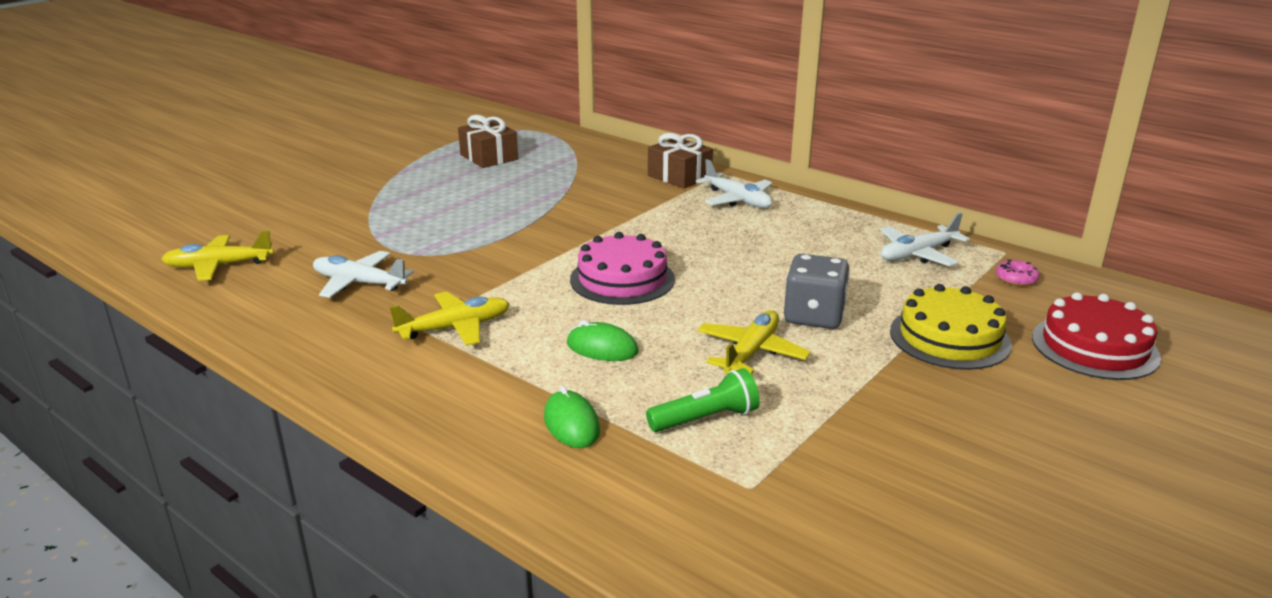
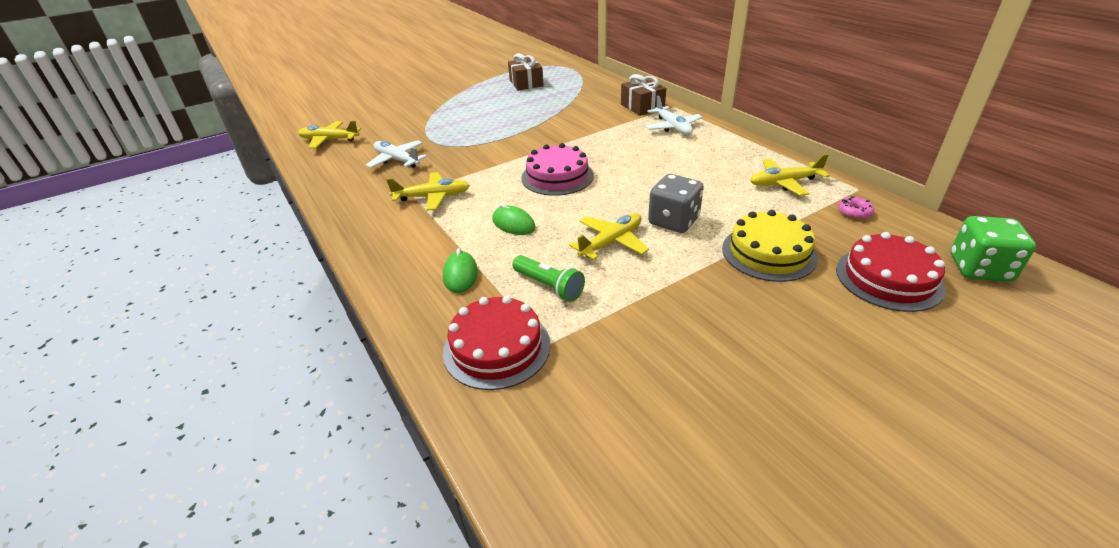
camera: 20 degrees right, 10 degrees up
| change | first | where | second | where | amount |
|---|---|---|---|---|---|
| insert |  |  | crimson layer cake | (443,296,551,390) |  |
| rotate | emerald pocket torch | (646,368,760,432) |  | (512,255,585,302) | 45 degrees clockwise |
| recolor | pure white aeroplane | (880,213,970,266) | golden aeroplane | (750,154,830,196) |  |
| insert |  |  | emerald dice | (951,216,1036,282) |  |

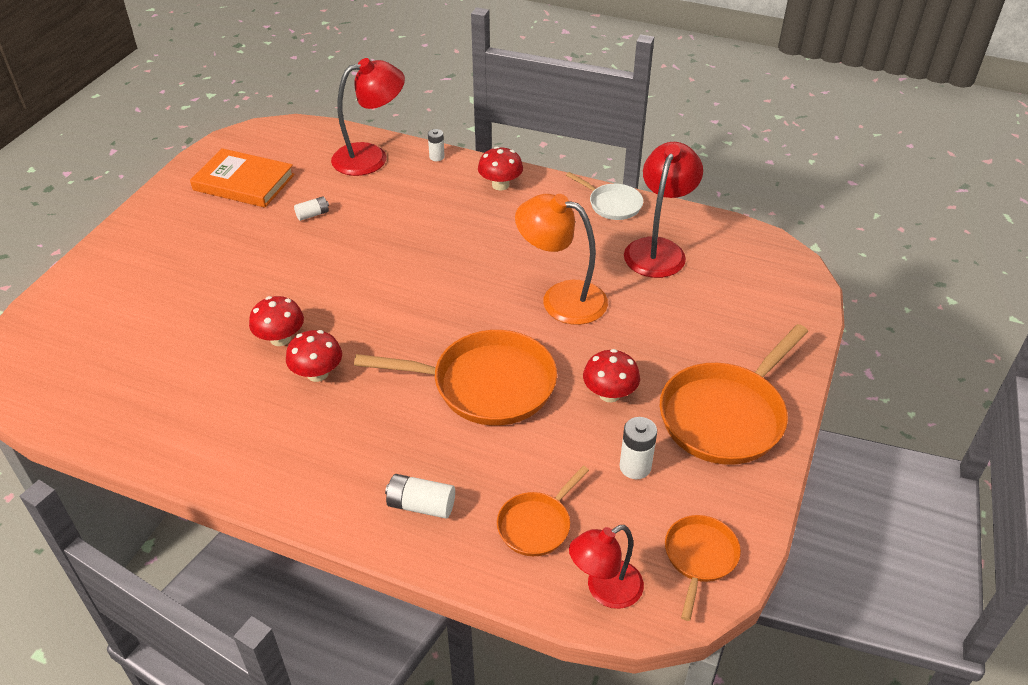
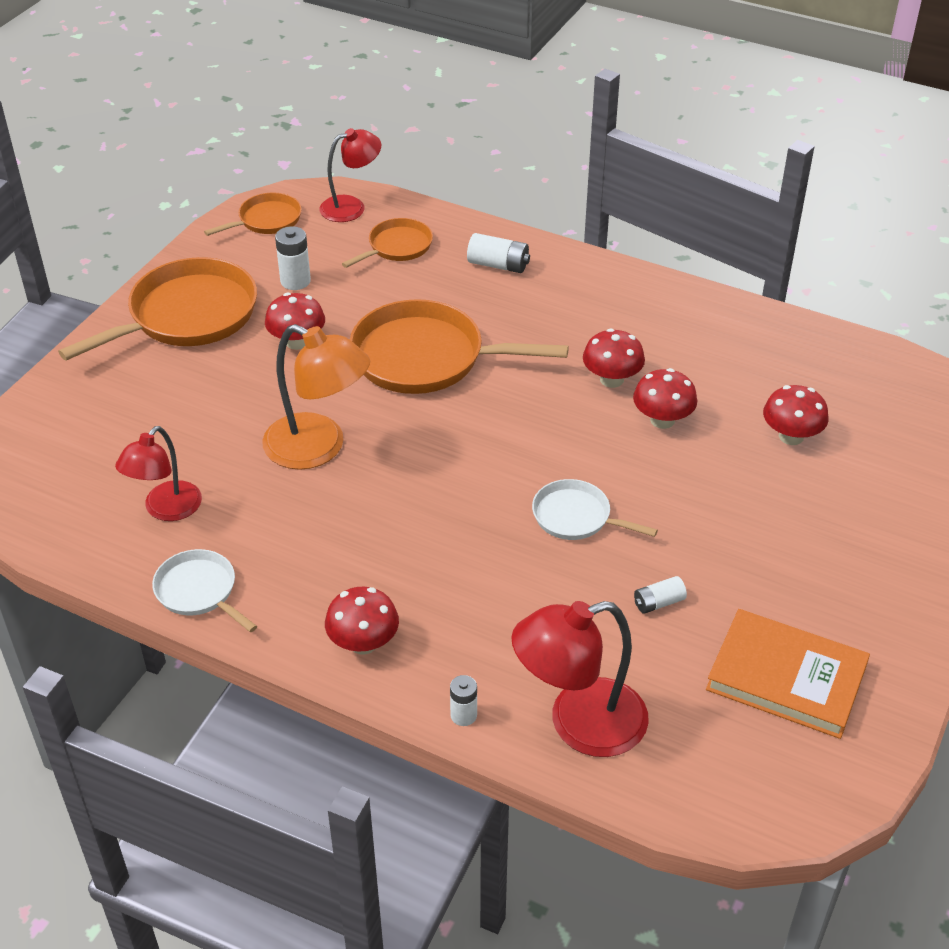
camera: 175 degrees left, 0 degrees up
| change | first | where | second | where | amount |
|---|---|---|---|---|---|
| resize | crimson lamp | (624,142,703,278) |  | (115,426,202,521) | x0.67 |
| rotate | orange skillet | (665,515,741,621) |  | (204,193,302,236) | 150 degrees counterclockwise |
| insert |  |  | pure white skillet | (532,479,658,540) |  |
| insert |  |  | crimson toadstool | (763,385,829,445) |  |

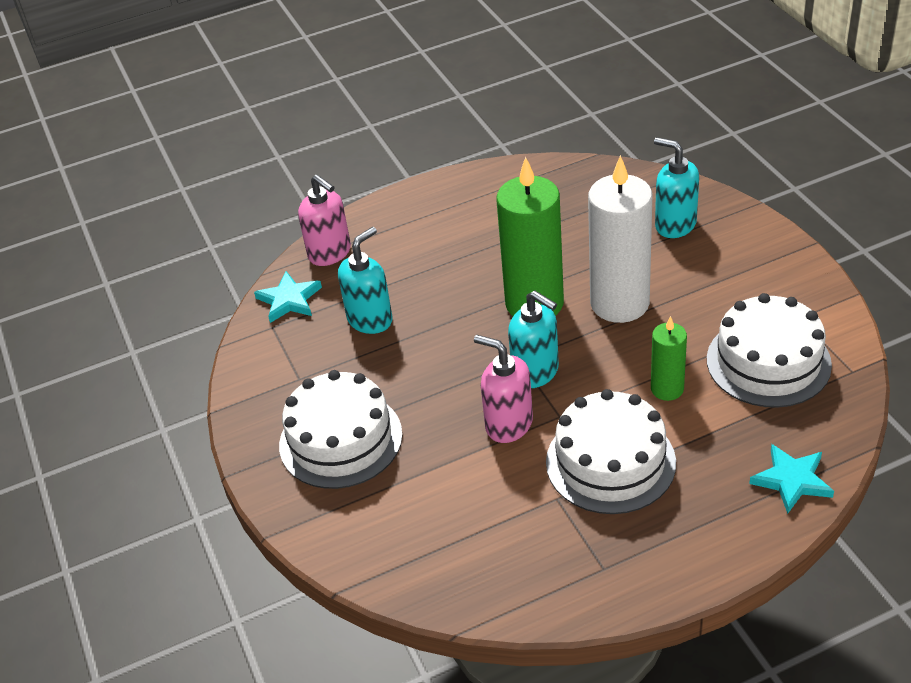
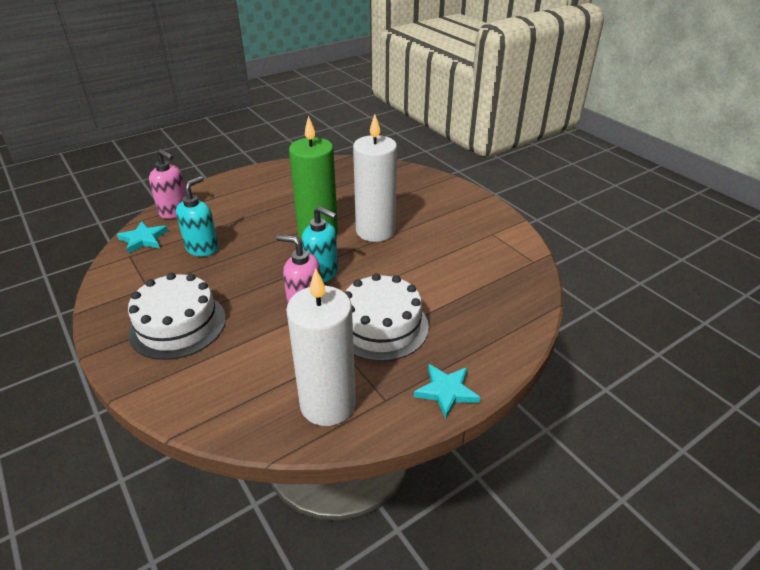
camera: 15 degrees left, 5 degrees down
| change | first | where | second | where | amount |
|---|---|---|---|---|---|
| insert |  |  | pure white wax candle | (286,268,356,426) |  |
| move | aqua star shape | (749,444,834,514) |  | (414,364,480,419) |  |
| delete | emerald wax candle | (651,316,687,401) |  |  |  |
| delete | aqua soap dispenser | (654,137,699,238) |  |  |  |
| delete | pure white layer cake | (707,293,832,408) |  |  |  |

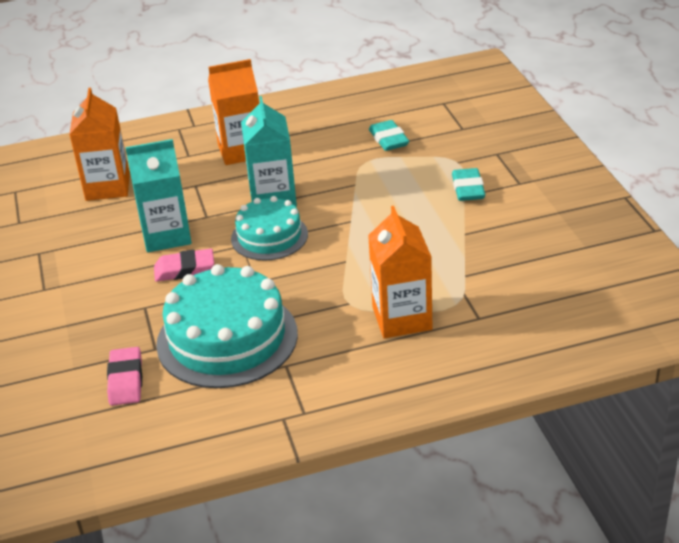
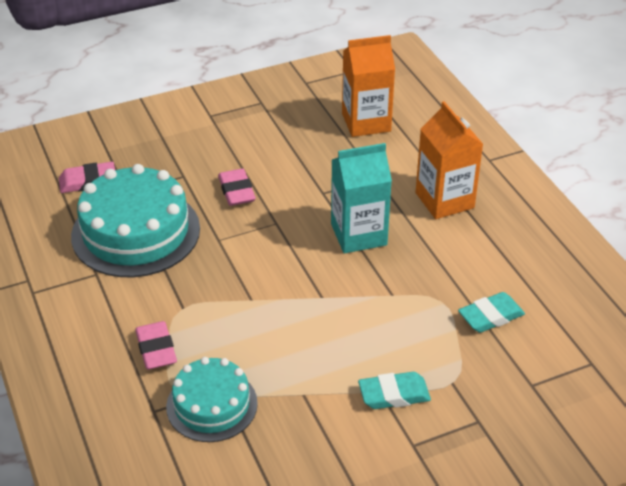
camera: 80 degrees right, 5 degrees up
| change | first | where | second | where | amount |
|---|---|---|---|---|---|
| replace | orange milk carton | (368,206,432,338) | pink gum eraser | (135,321,177,370) |  |
| move | aqua layer cake | (231,196,308,261) |  | (166,357,258,442) |  |
| delete | aqua milk carton | (125,139,192,252) |  |  |  |

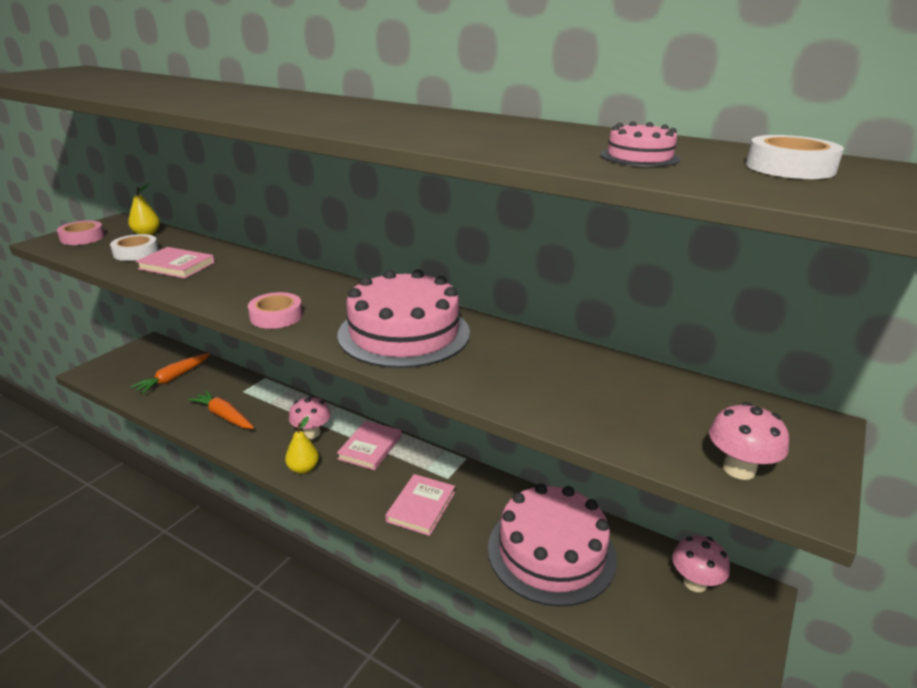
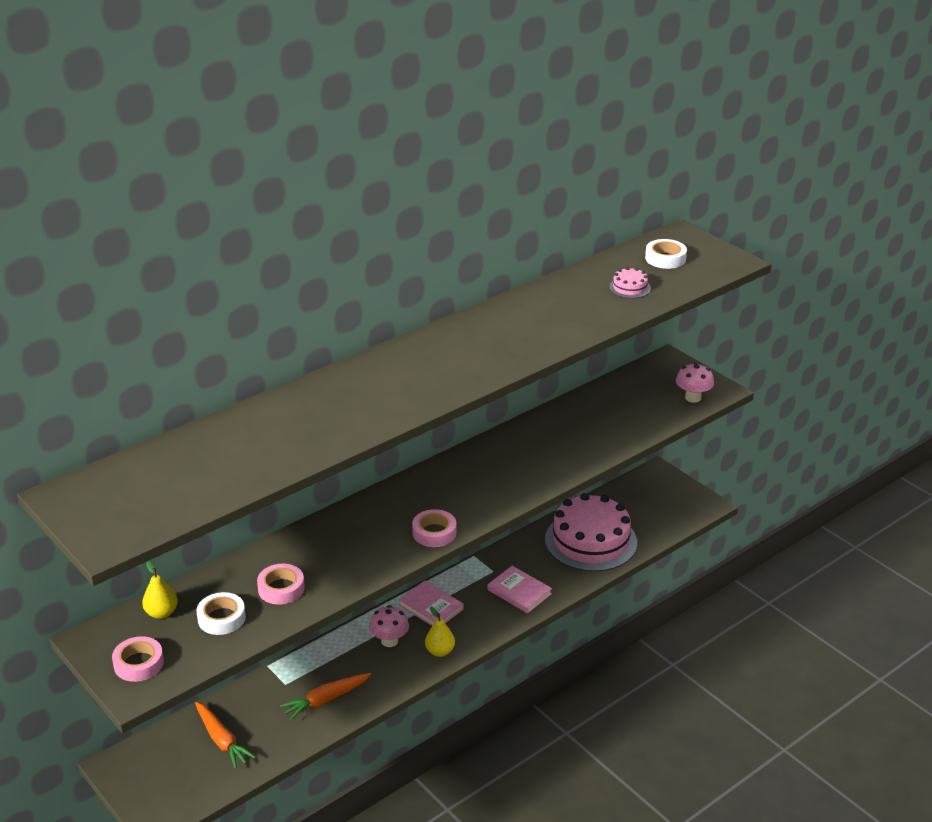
camera: 70 degrees left, 5 degrees up
| change | first | where | second | where | amount |
|---|---|---|---|---|---|
| replace | pink hardcover | (136,247,215,278) | pink roll of tape | (257,564,305,605) |  |
| delete | pink layer cake | (337,269,470,368) |  |  |  |
| delete | pink toadstool | (672,535,730,592) |  |  |  |

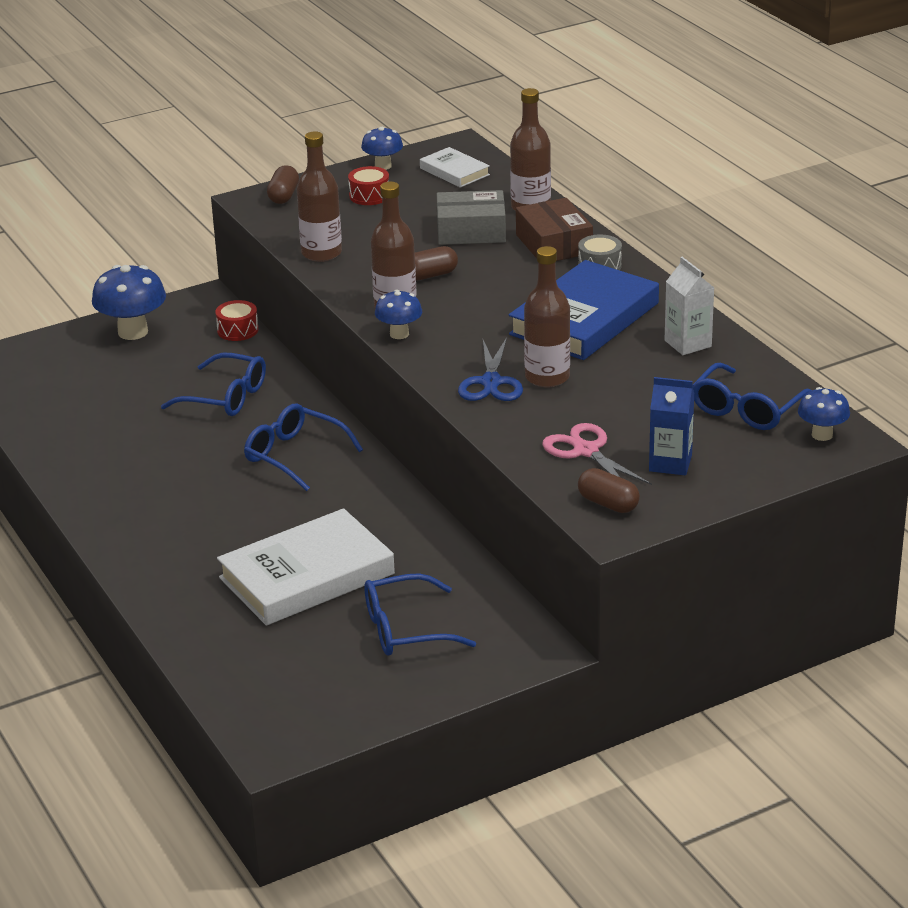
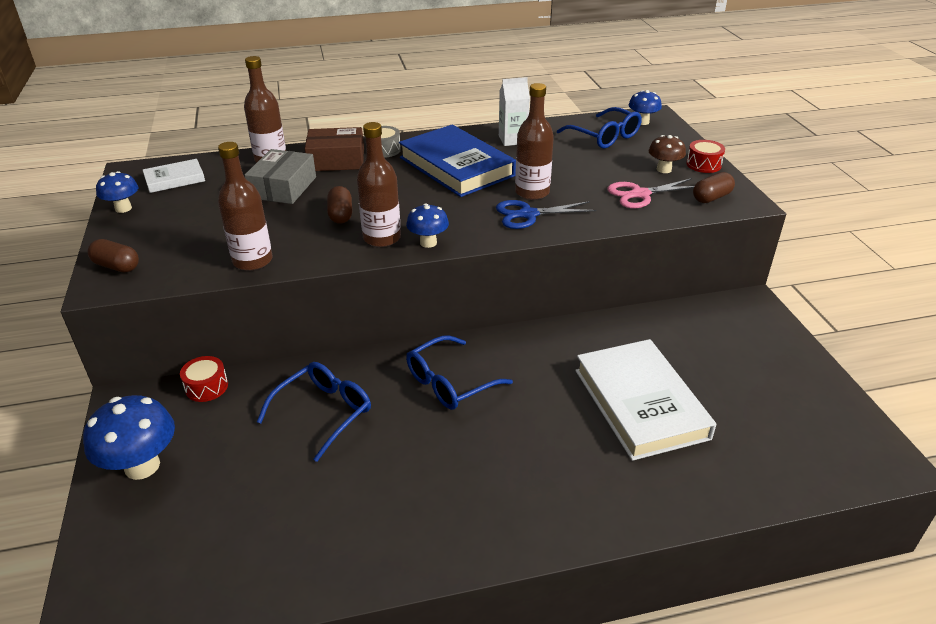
camera: 75 degrees left, 5 degrees up
| change | first | where | second | where | amount |
|---|---|---|---|---|---|
| rotate | blue shears | (458,337,523,401) |  | (496,200,596,229) | 150 degrees clockwise |
| replace | blue milk carton | (649,377,694,475) | russet toadstool | (648,135,686,173) |  |
| move | crimson drum | (348,166,389,205) |  | (686,140,725,173) |  |
| delete | blue spectacles | (365,573,476,656) |  |  |  |

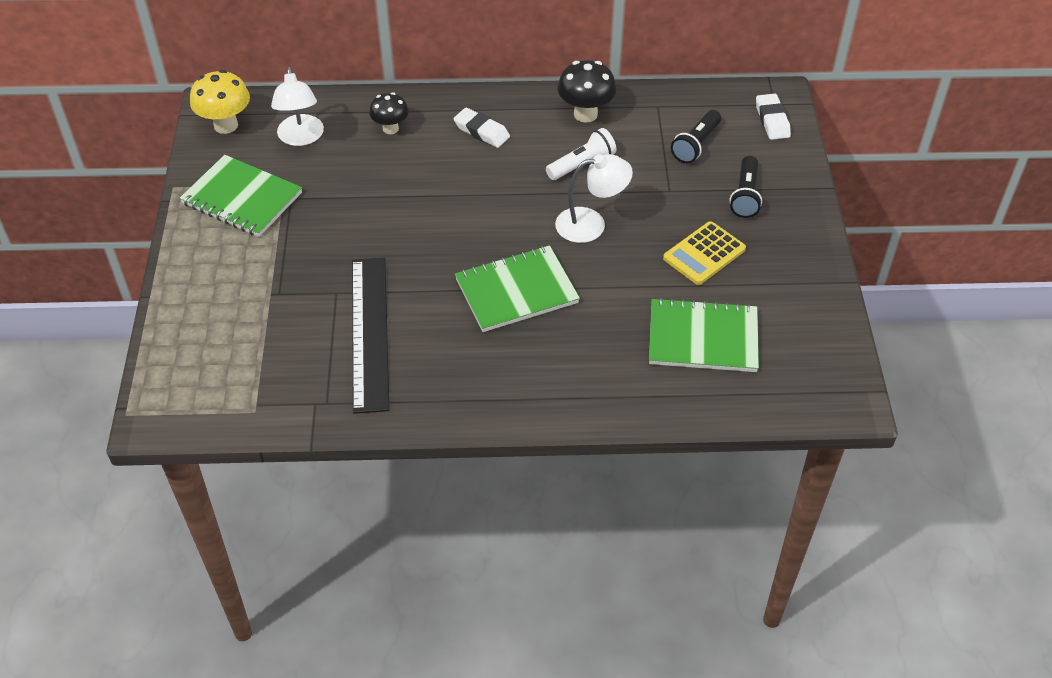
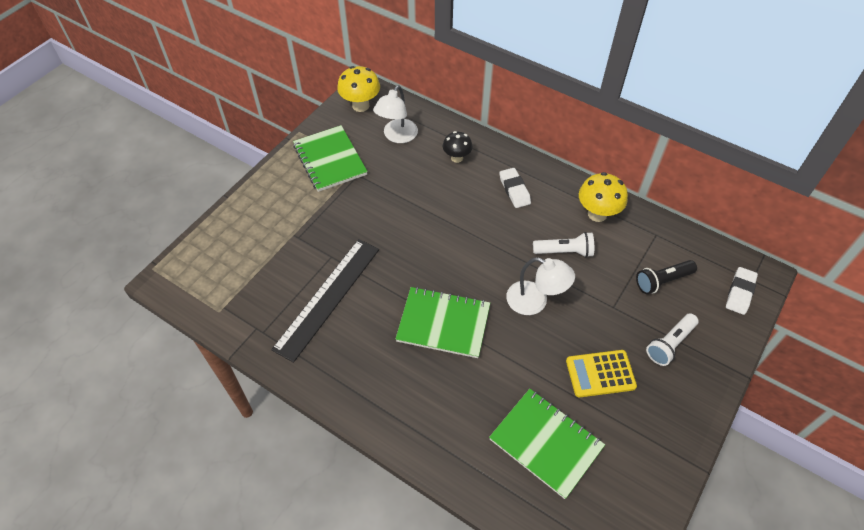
camera: 35 degrees right, 5 degrees up
| change | first | where | second | where | amount |
|---|---|---|---|---|---|
| recolor | jet-black toadstool | (557,60,616,122) | golden toadstool | (579,172,628,222) |  |
| recolor | jet-black pocket torch | (730,156,762,218) | pure white pocket torch | (646,313,698,366) |  |

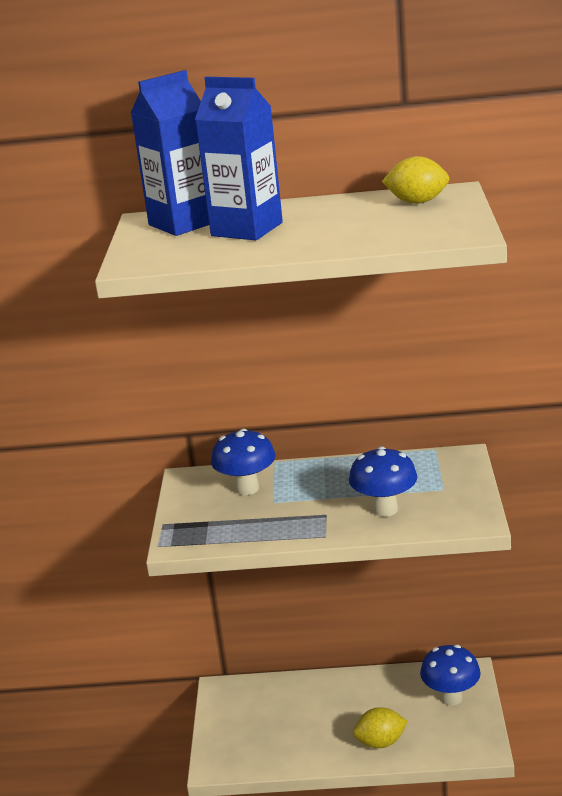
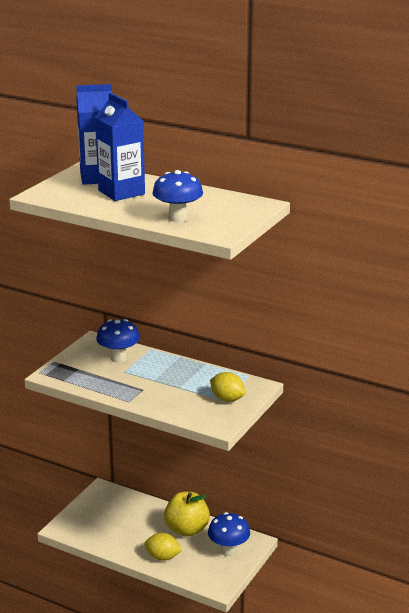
camera: 25 degrees right, 0 degrees up
| change | first | where | second | where | amount |
|---|---|---|---|---|---|
| move | blue toadstool | (349,446,417,517) |  | (152,170,203,222) |  |
| insert |  |  | golden apple | (164,492,210,537) |  |
| move | golden lemon | (382,156,450,204) |  | (210,372,245,402) |  |

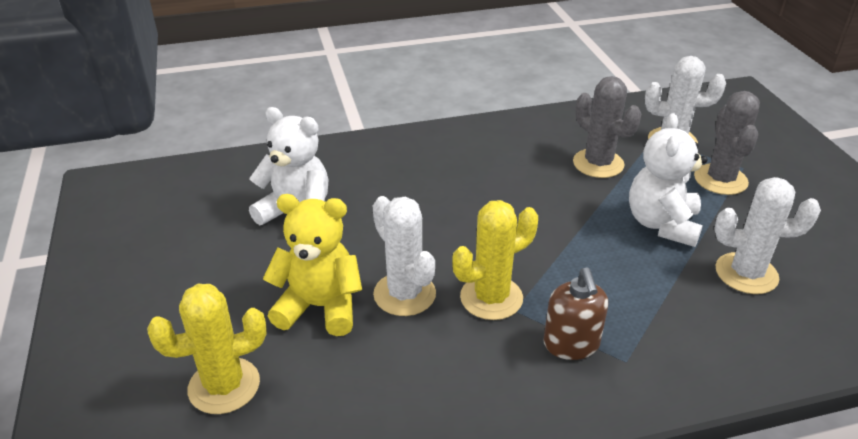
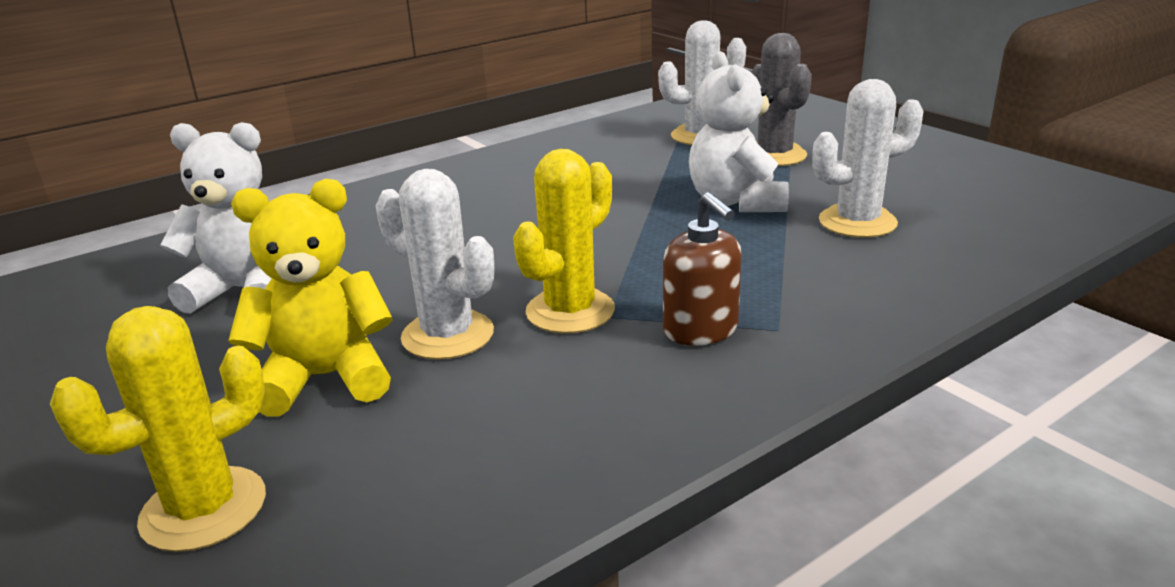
camera: 20 degrees left, 10 degrees down
| change | first | where | second | where | amount |
|---|---|---|---|---|---|
| delete | grey cactus | (573,76,642,178) |  |  |  |

